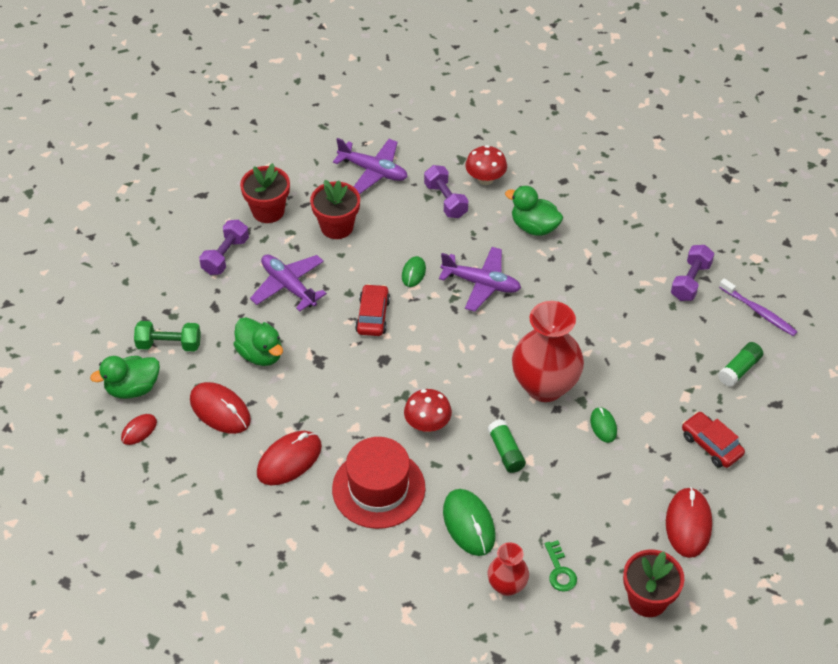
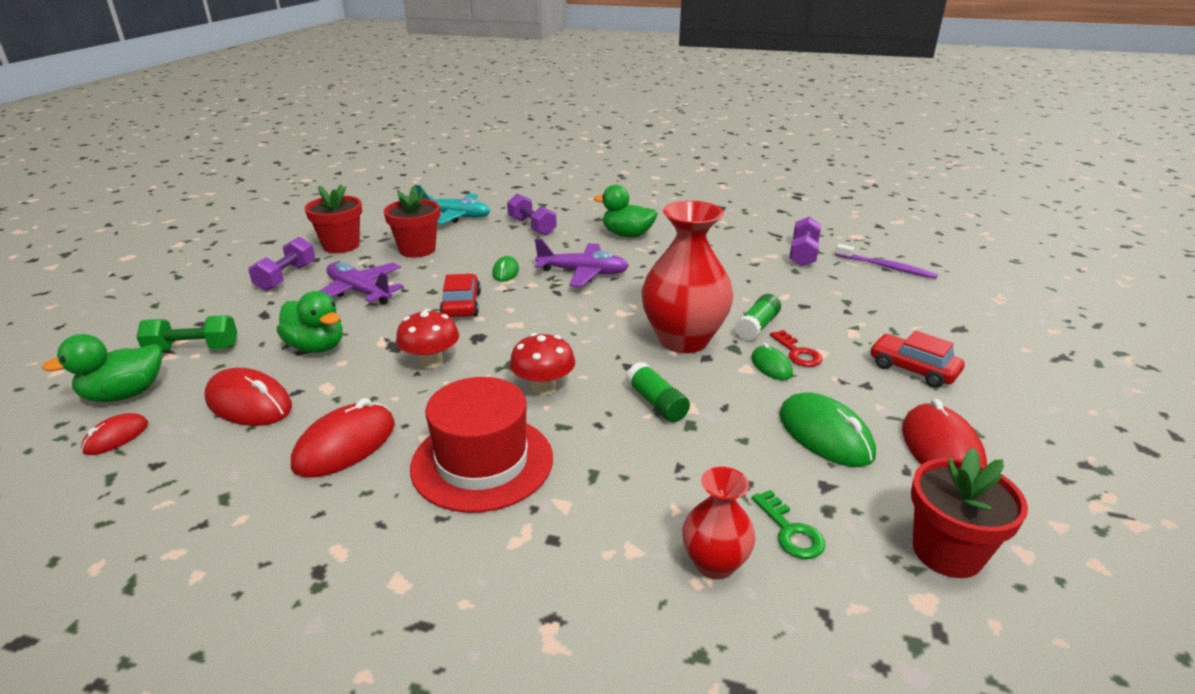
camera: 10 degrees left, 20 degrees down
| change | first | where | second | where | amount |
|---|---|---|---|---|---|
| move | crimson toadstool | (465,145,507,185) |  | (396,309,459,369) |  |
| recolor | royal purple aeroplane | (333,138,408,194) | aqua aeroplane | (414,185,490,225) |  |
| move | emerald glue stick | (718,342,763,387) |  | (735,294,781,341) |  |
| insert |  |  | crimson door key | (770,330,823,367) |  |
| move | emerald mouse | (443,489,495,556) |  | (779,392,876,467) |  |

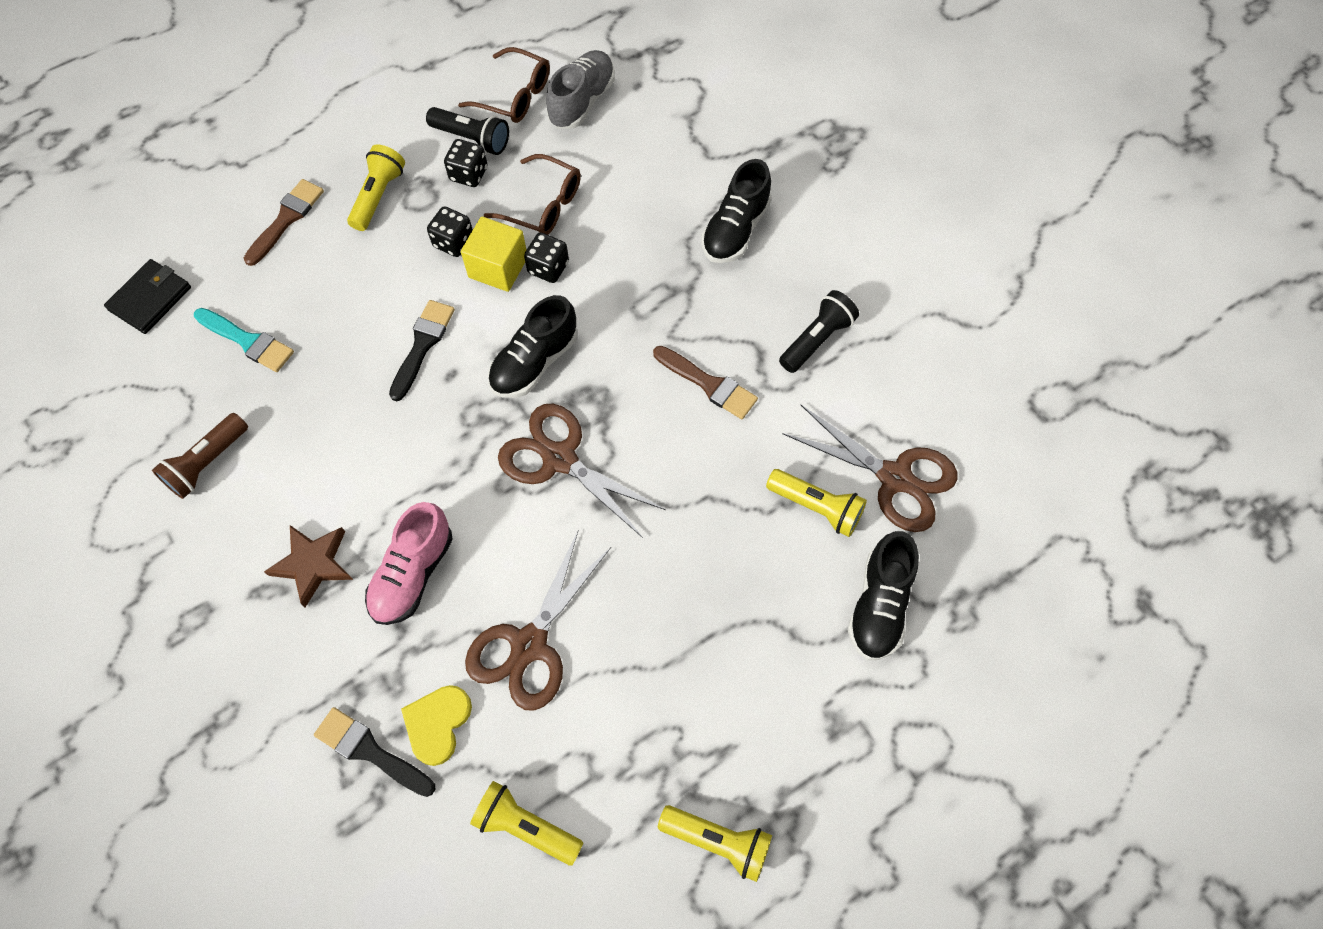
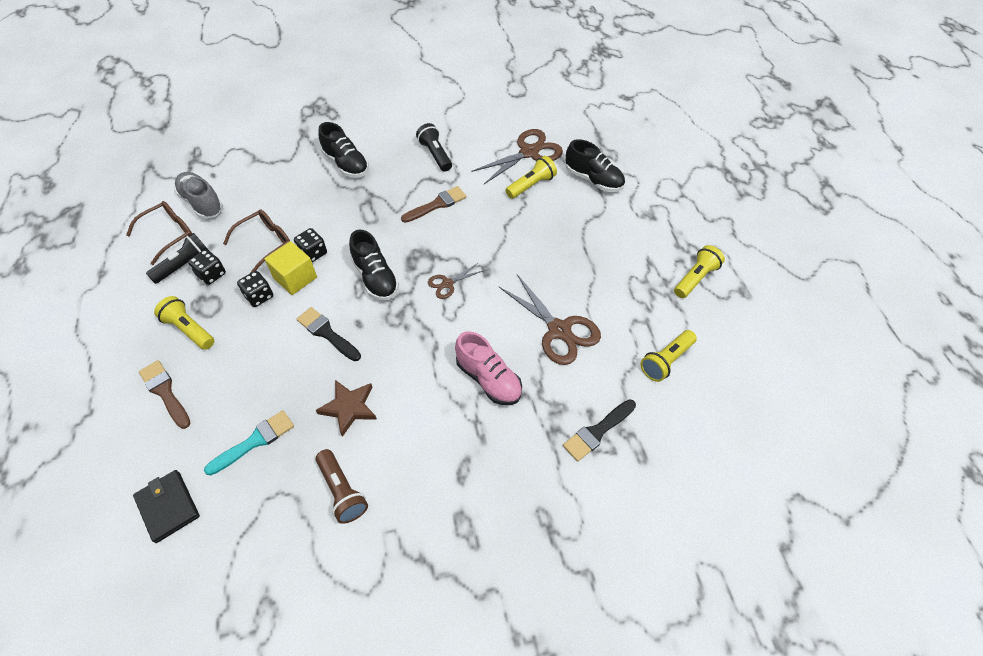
camera: 70 degrees left, 10 degrees down
| change | first | where | second | where | amount |
|---|---|---|---|---|---|
| move | russet star shape | (264,525,353,607) |  | (316,380,377,437) |  |
| resize | russet shears | (498,404,666,538) |  | (428,263,483,299) | x0.52 |
| delete | golden heart shape | (401,685,472,766) |  |  |  |

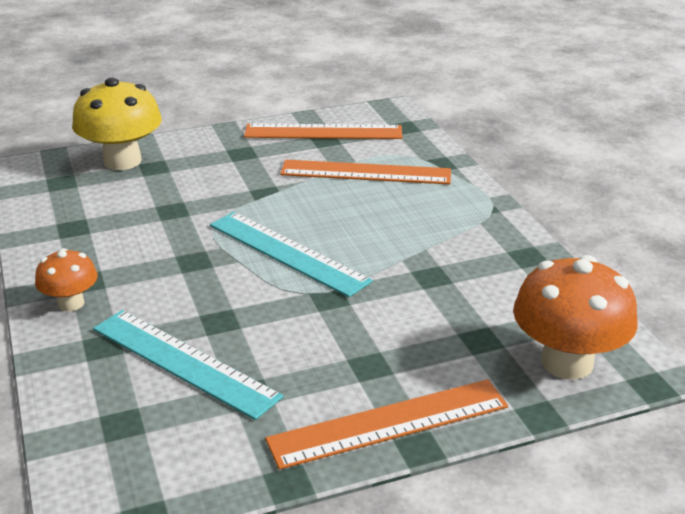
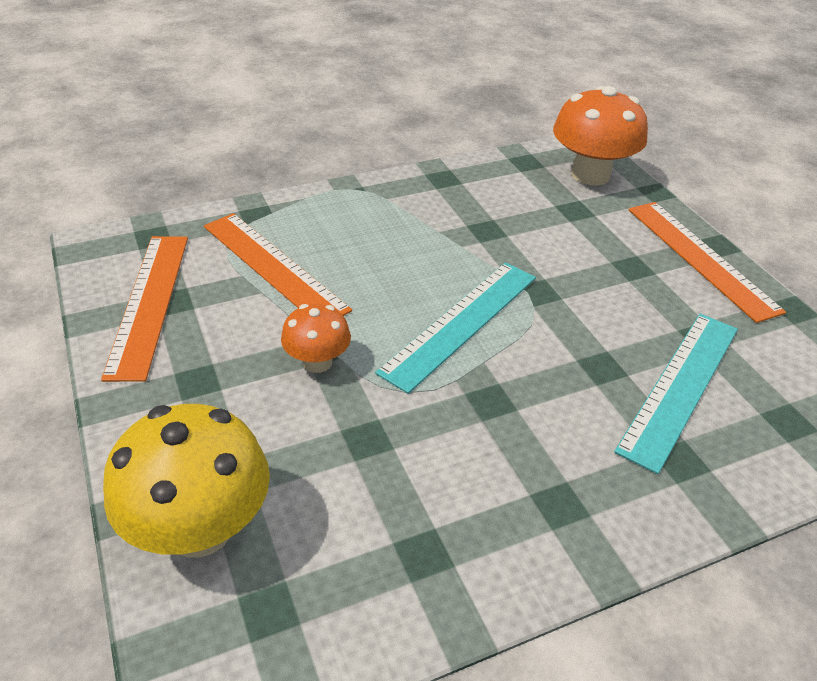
camera: 95 degrees left, 10 degrees up
| change | first | where | second | where | amount |
|---|---|---|---|---|---|
| rotate | orange measuring stick | (280,160,451,185) |  | (204,213,352,316) | 45 degrees counterclockwise |
| move | orange toadstool | (35,248,98,311) |  | (281,304,351,373) |  |

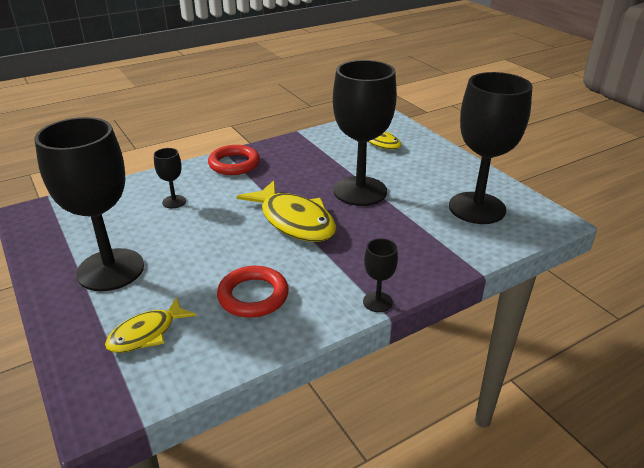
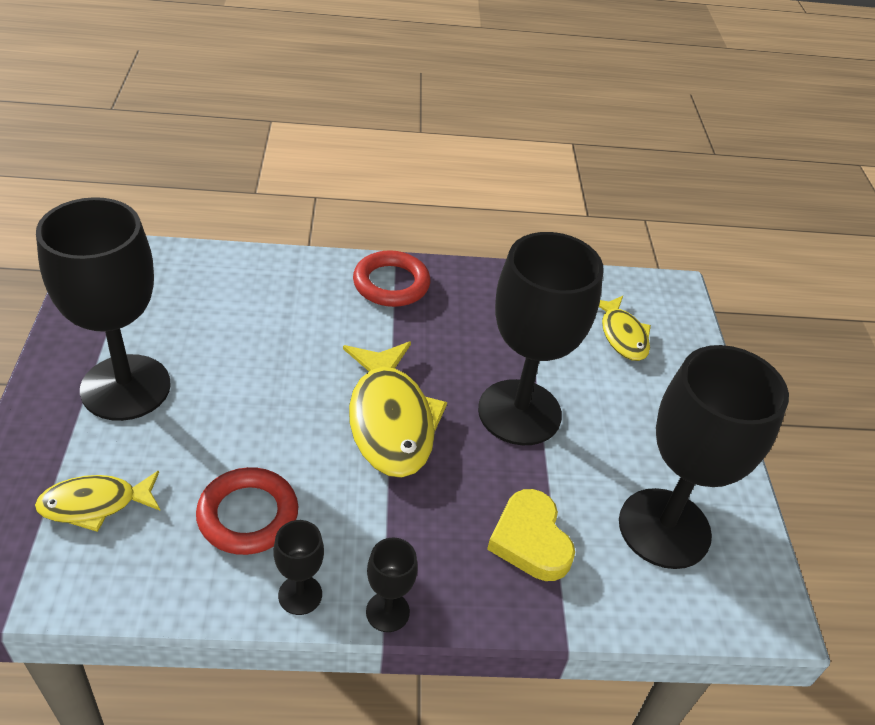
camera: 25 degrees right, 10 degrees up
| change | first | where | second | where | amount |
|---|---|---|---|---|---|
| move | jet-black goblet | (154,148,186,208) |  | (274,520,324,615) |  |
| insert |  |  | golden heart shape | (487,489,575,581) |  |

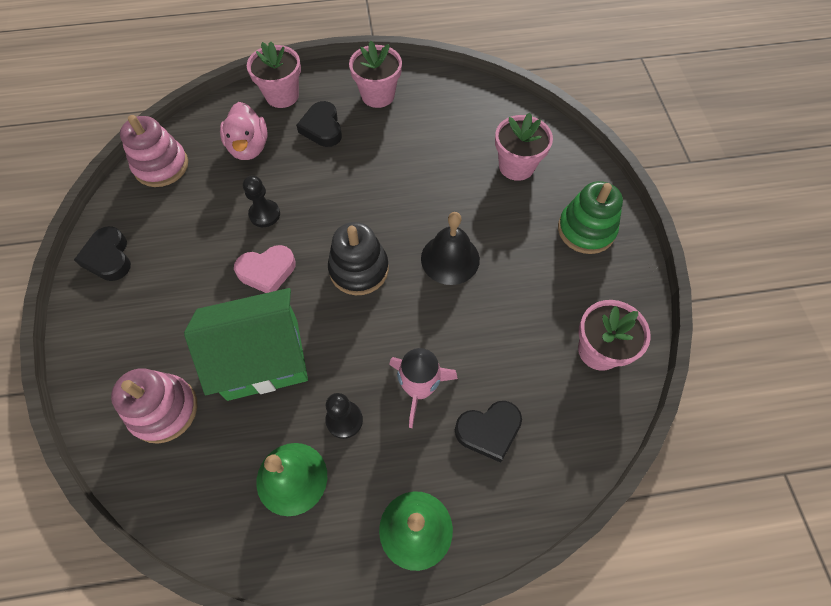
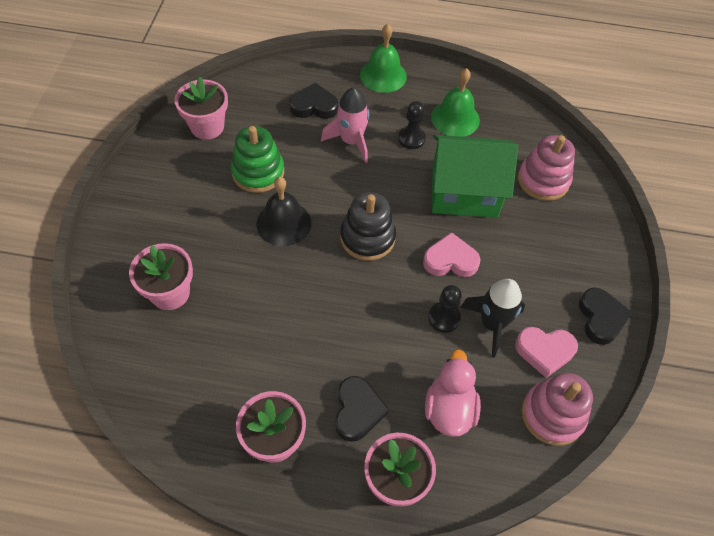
camera: 165 degrees left, 5 degrees down
| change | first | where | second | where | amount |
|---|---|---|---|---|---|
| move | emerald ring stacker | (558,181,623,254) |  | (231,126,284,193) |  |
| insert |  |  | jet-black toy rocket | (461,279,525,358) |  |
| insert |  |  | pink heart shape | (515,327,578,378) |  |

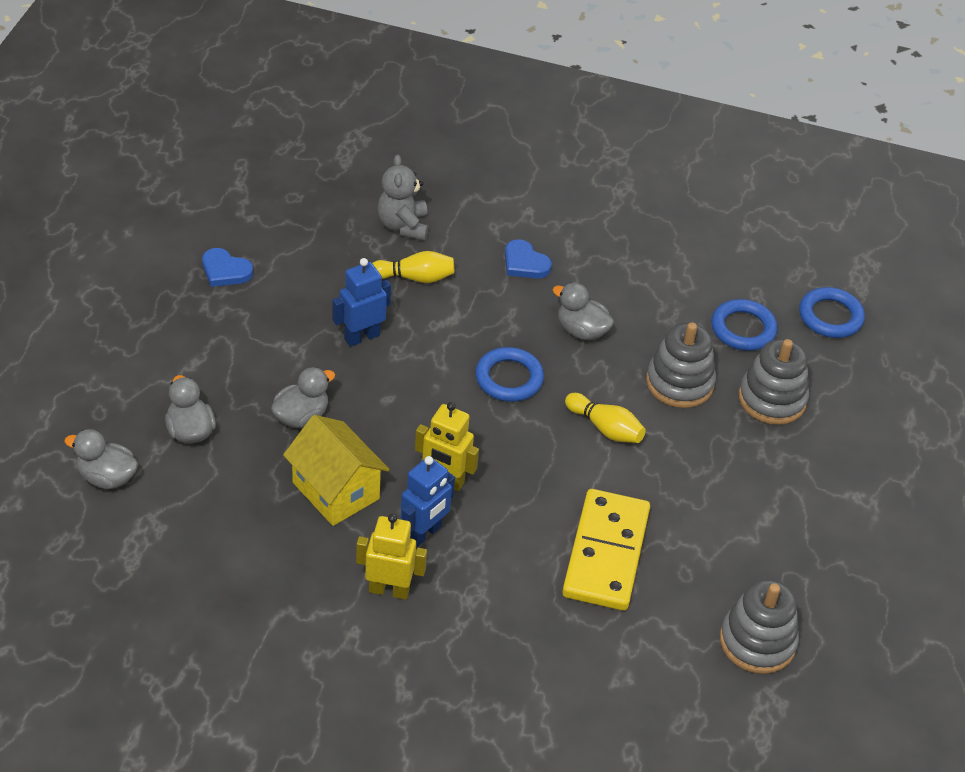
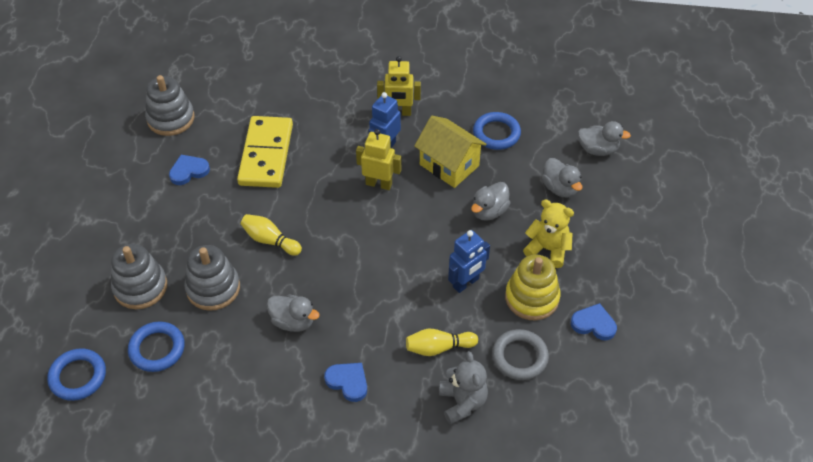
camera: 175 degrees right, 5 degrees up
| change | first | where | second | where | amount |
|---|---|---|---|---|---|
| insert |  |  | blue heart shape | (169,155,210,185) |  |
| move | blue hoop | (475,347,544,402) |  | (473,112,521,150) |  |
| insert |  |  | grey hoop | (492,329,549,380) |  |
| insert |  |  | golden ring stacker | (505,254,560,320) |  |
| insert |  |  | golden teddy | (523,200,574,268) |  |

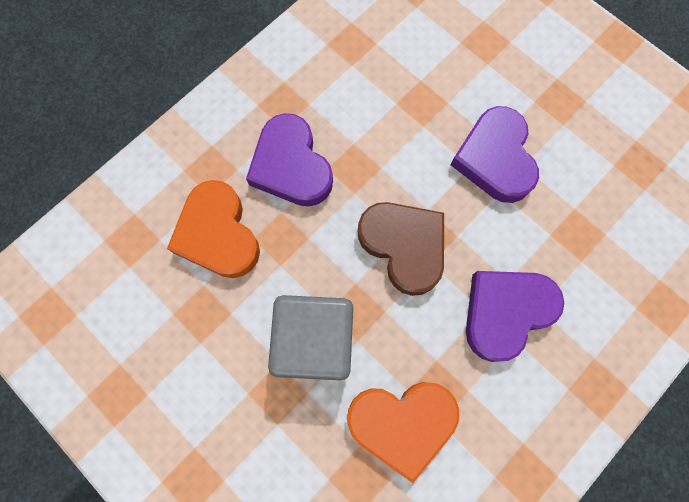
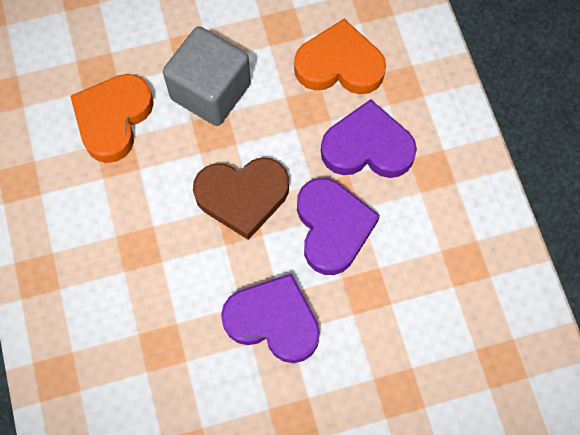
camera: 120 degrees right, 5 degrees down
| change | first | where | second | where | amount |
|---|---|---|---|---|---|
| move | royal purple heart shape | (466,271,564,362) |  | (297,178,380,275) |  |

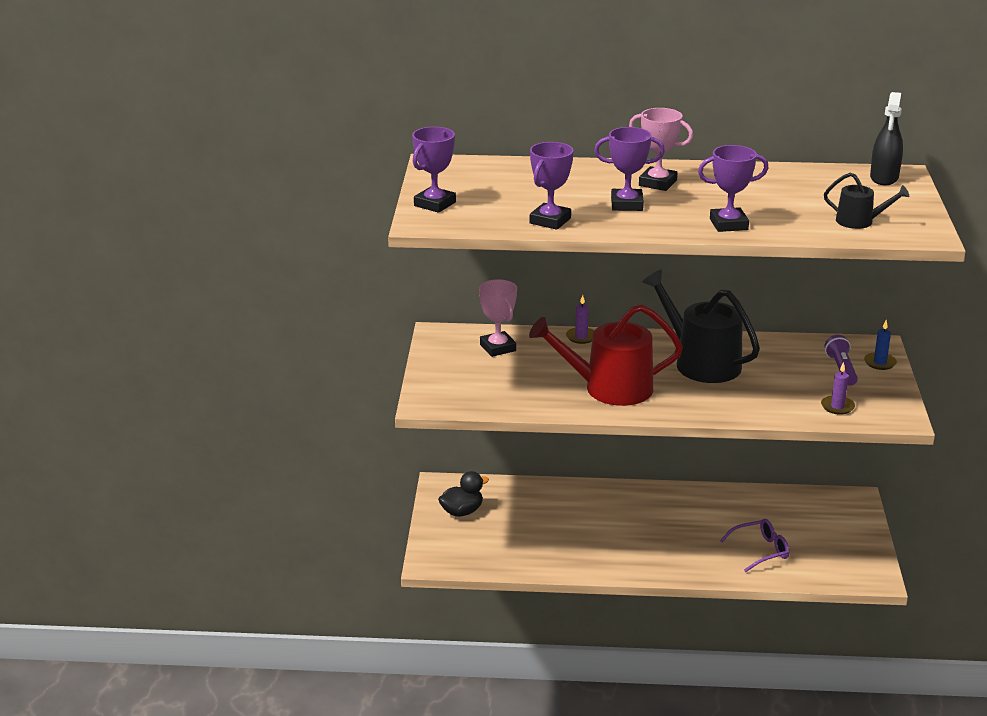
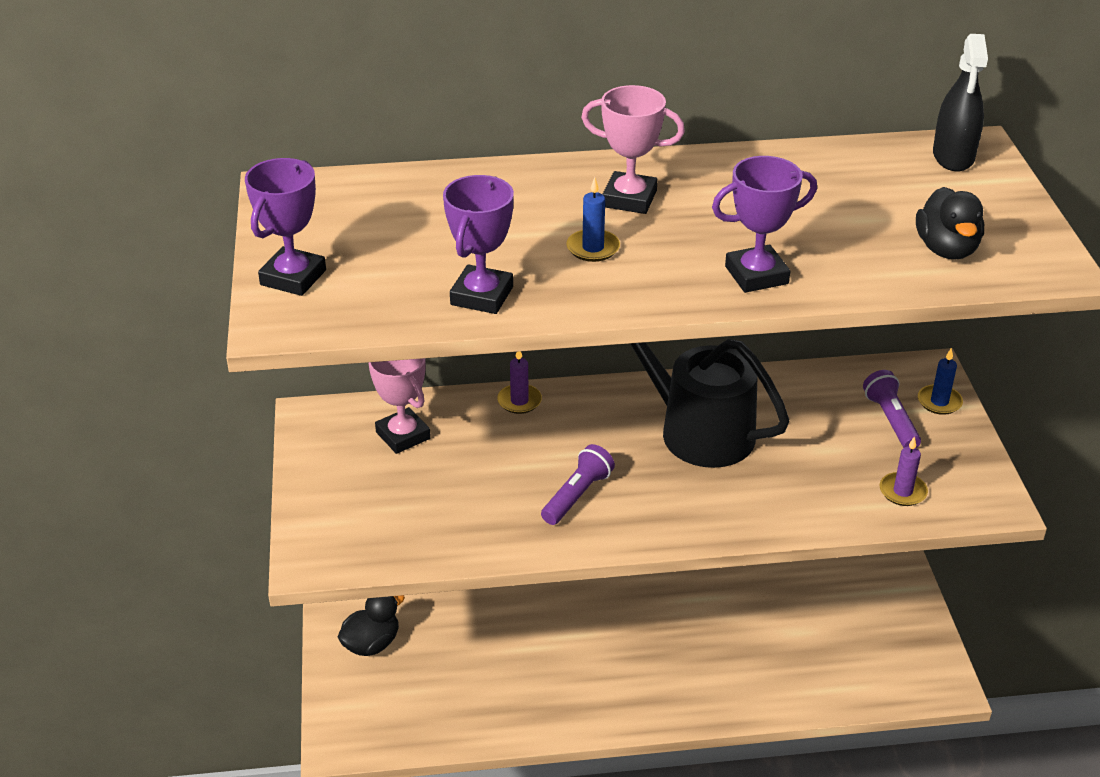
camera: 10 degrees left, 10 degrees up
| change | first | where | second | where | amount |
|---|---|---|---|---|---|
| replace | crimson watering pot | (529,304,683,406) | royal purple pocket torch | (541,444,615,525) |  |
| replace | royal purple award cup | (594,127,665,211) | blue wax candle | (566,177,620,262) |  |
| replace | jet-black watering pot | (824,173,909,229) | jet-black duck | (916,187,984,260) |  |
| delete | royal purple spectacles | (720,519,789,572) |  |  |  |

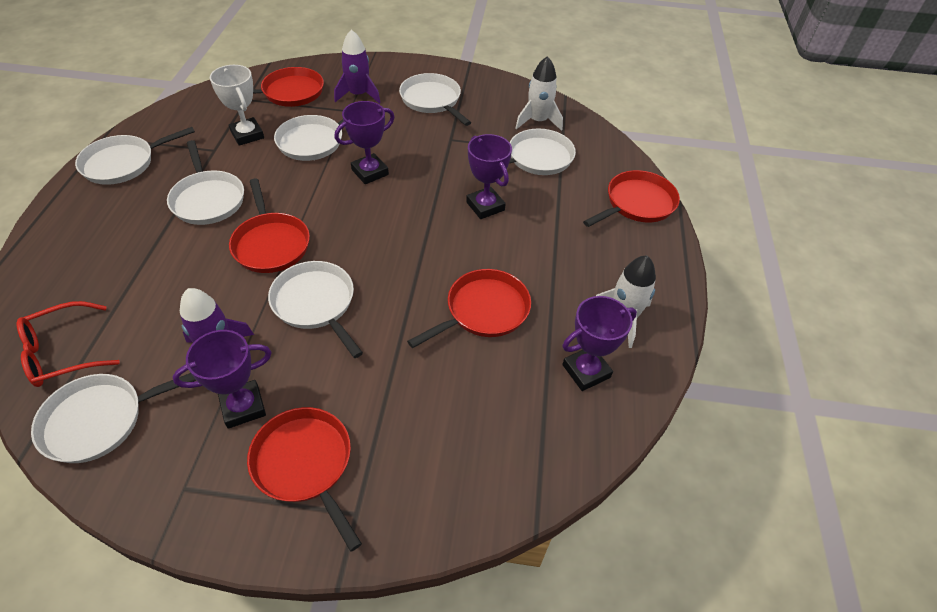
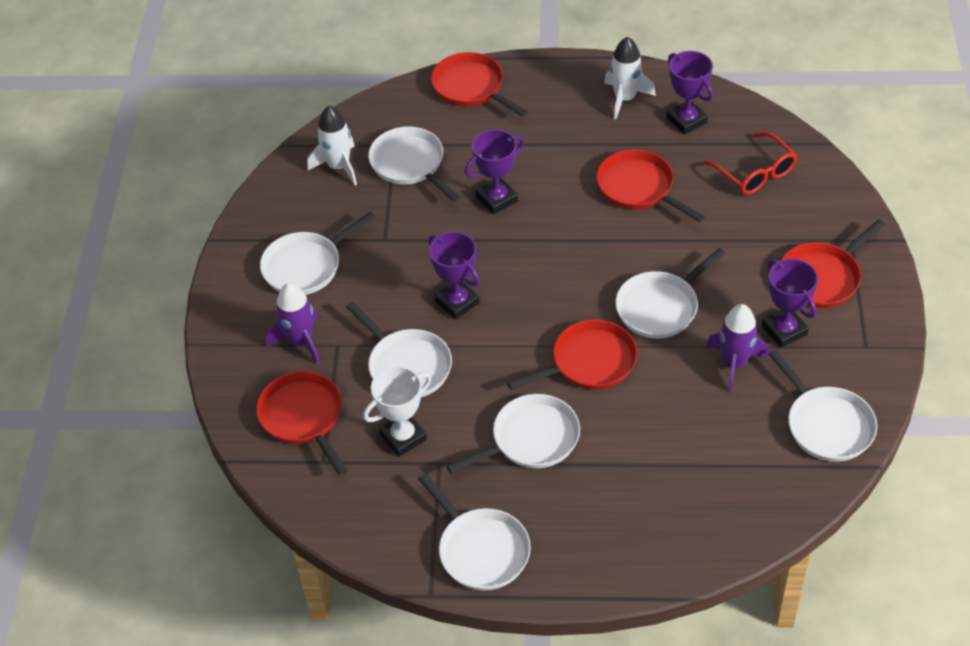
camera: 90 degrees left, 0 degrees up
| change | first | where | second | where | amount |
|---|---|---|---|---|---|
| move | crimson spectacles | (17,301,120,387) |  | (703,132,797,195) |  |

